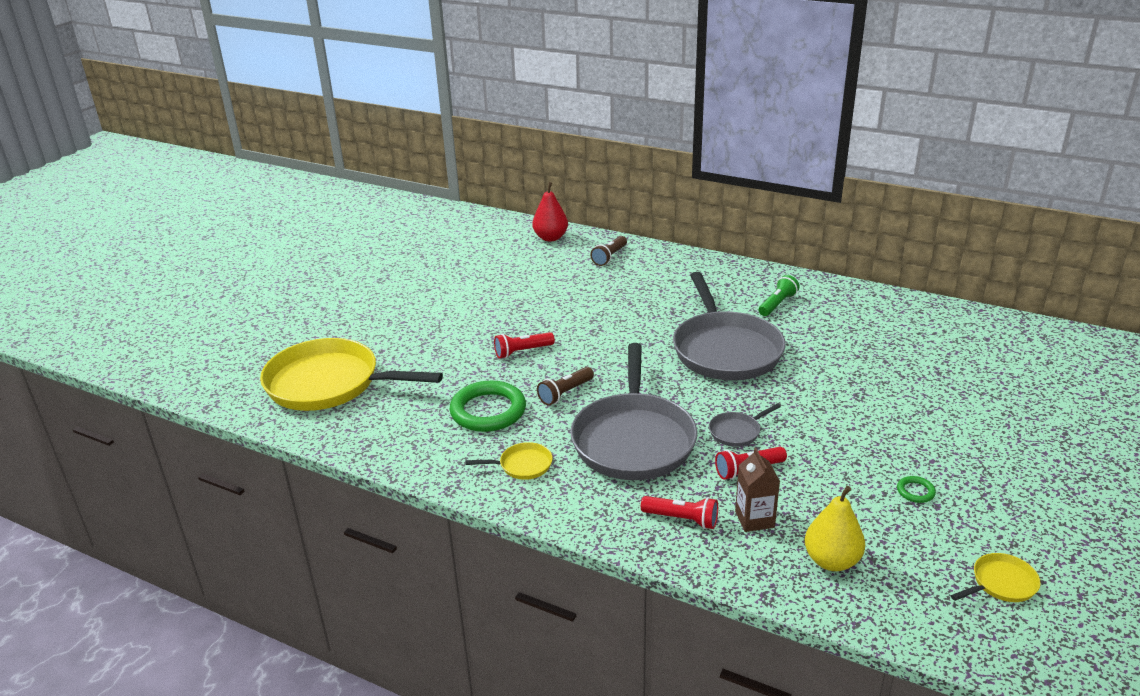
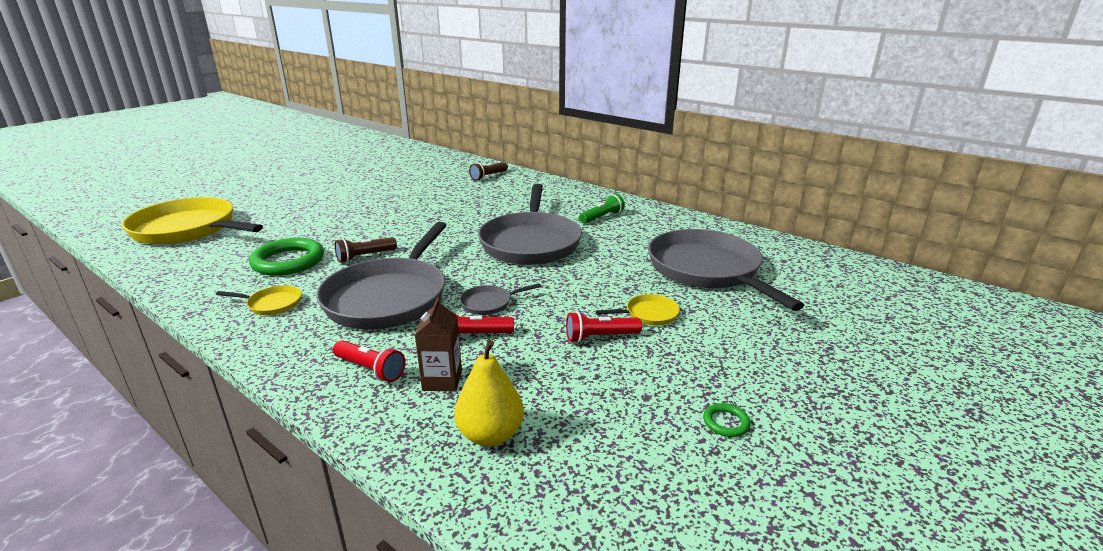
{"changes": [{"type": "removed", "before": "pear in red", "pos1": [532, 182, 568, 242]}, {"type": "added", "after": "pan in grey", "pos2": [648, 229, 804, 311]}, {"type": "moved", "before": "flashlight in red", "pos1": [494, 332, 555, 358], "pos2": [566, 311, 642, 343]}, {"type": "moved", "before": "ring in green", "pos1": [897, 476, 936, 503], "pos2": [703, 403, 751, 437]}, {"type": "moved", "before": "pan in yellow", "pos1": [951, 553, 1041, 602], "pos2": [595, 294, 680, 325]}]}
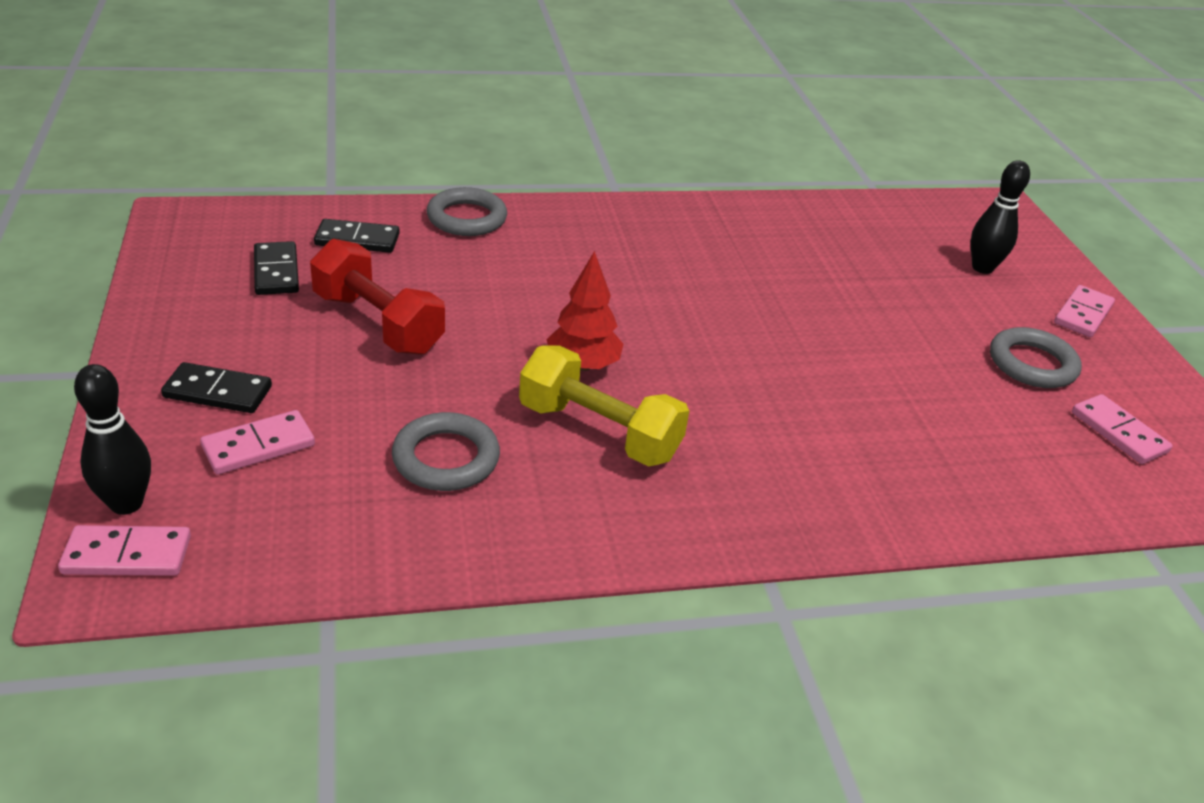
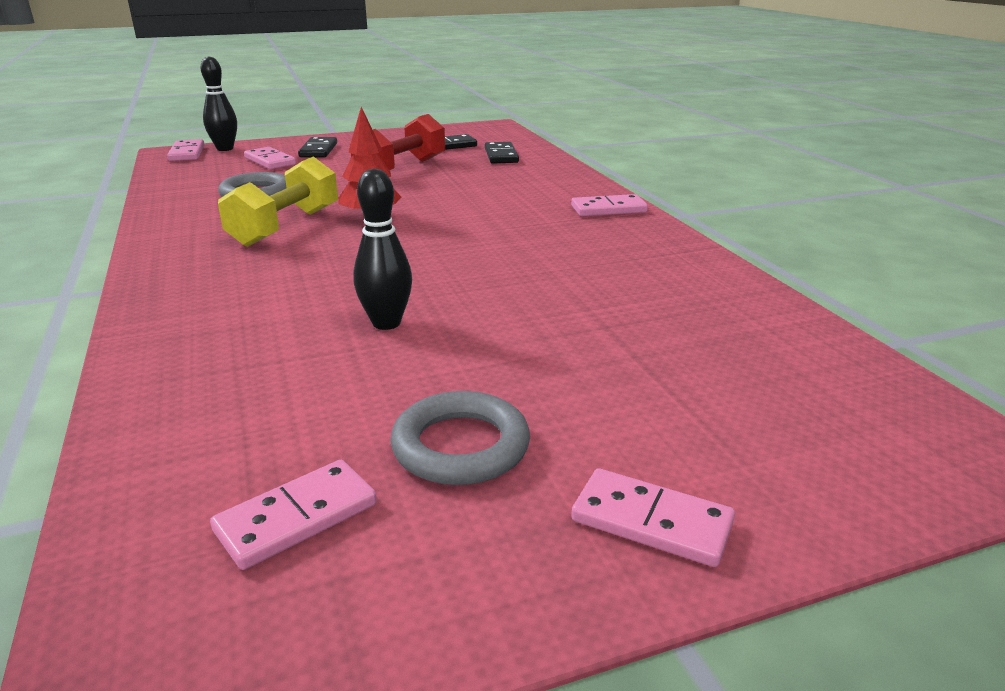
{"changes": [{"type": "removed", "before": "ring in grey", "pos1": [427, 187, 507, 236]}, {"type": "added", "after": "domino in pink", "pos2": [571, 194, 648, 216]}, {"type": "moved", "before": "bowling pin in black", "pos1": [971, 160, 1030, 274], "pos2": [353, 169, 412, 330]}]}
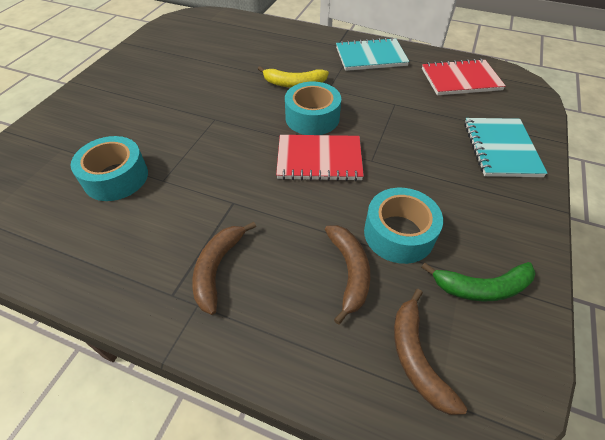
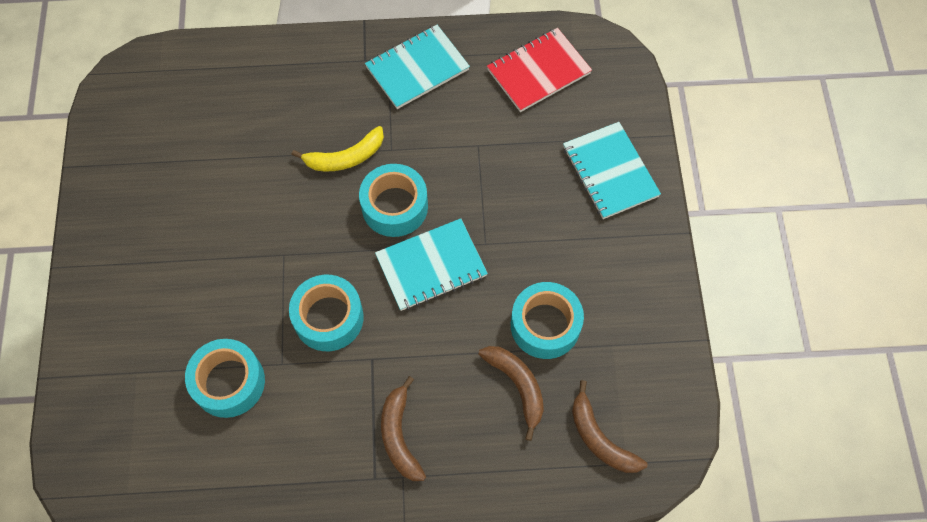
{"changes": [{"type": "removed", "before": "banana in green", "pos1": [421, 262, 536, 301]}, {"type": "added", "after": "tape in turquoise", "pos2": [289, 275, 364, 351]}, {"type": "recoloured", "before": "notebook in red", "after": "notebook in turquoise", "pos1": [276, 135, 364, 181], "pos2": [375, 218, 488, 311]}]}
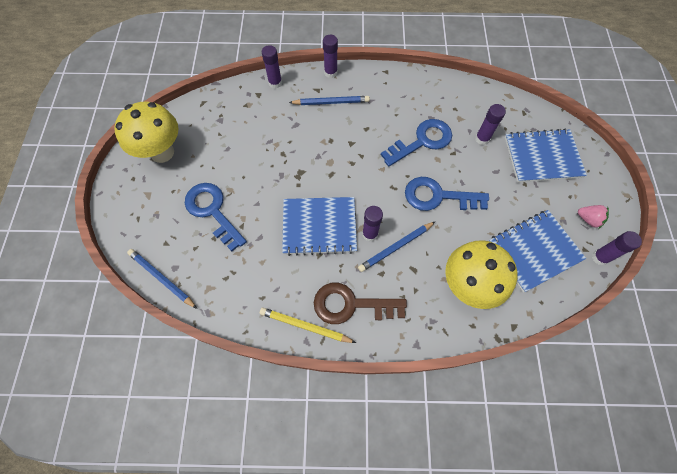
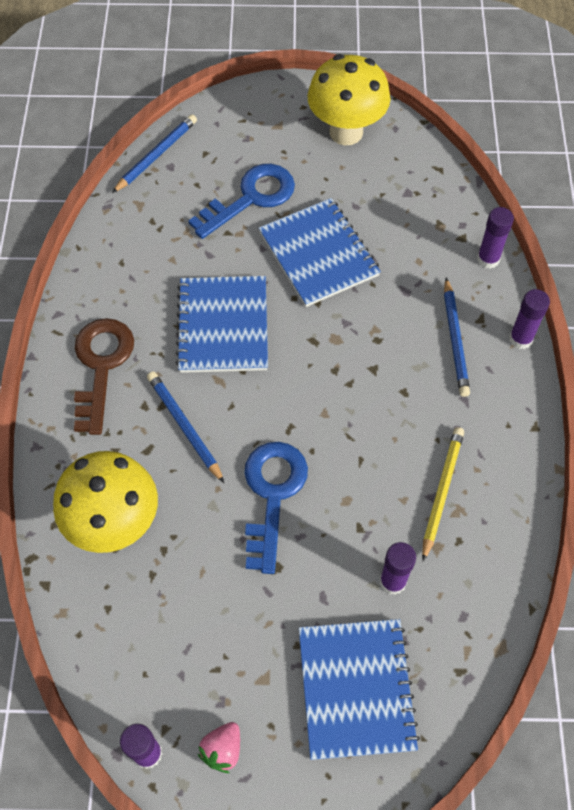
{"changes": [{"type": "removed", "before": "glue stick in purple", "pos1": [362, 206, 383, 242]}, {"type": "removed", "before": "key in blue", "pos1": [381, 119, 452, 166]}, {"type": "moved", "before": "pencil in yellow", "pos1": [260, 308, 356, 343], "pos2": [422, 427, 464, 561]}, {"type": "moved", "before": "notebook in blue", "pos1": [489, 210, 586, 293], "pos2": [259, 198, 381, 307]}]}
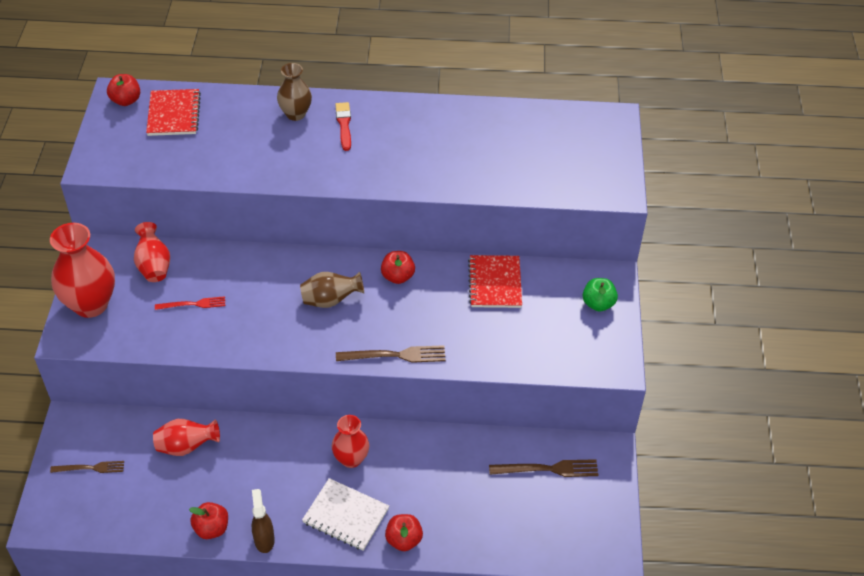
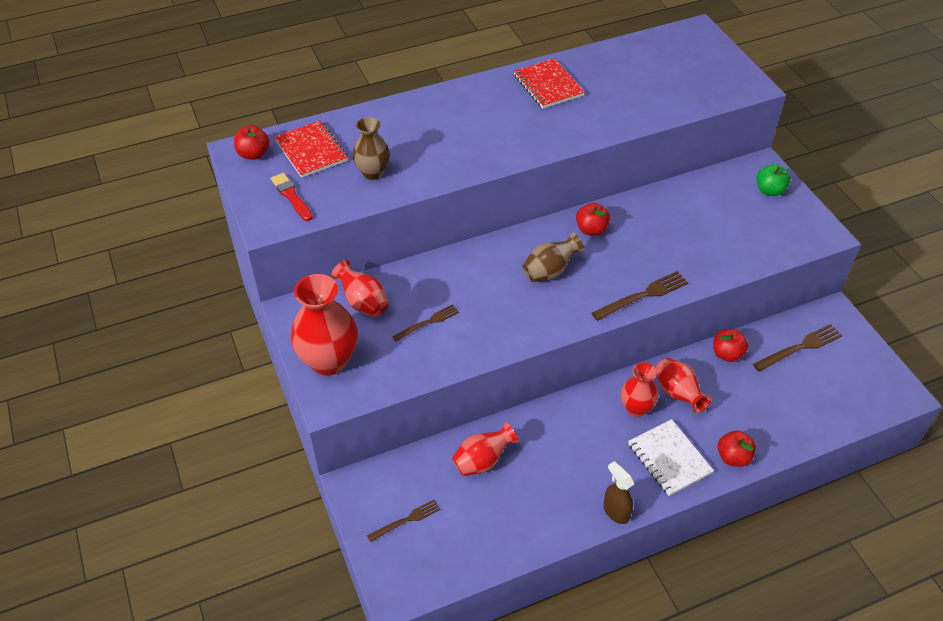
{"changes": [{"type": "added", "after": "vase in red", "pos2": [655, 358, 711, 413]}, {"type": "moved", "before": "apple in red", "pos1": [189, 502, 228, 539], "pos2": [713, 329, 748, 362]}, {"type": "moved", "before": "vase in brown", "pos1": [277, 63, 312, 121], "pos2": [352, 117, 390, 180]}, {"type": "moved", "before": "brush in red", "pos1": [335, 102, 351, 151], "pos2": [271, 173, 313, 221]}, {"type": "moved", "before": "notebook in red", "pos1": [468, 255, 522, 308], "pos2": [514, 58, 585, 109]}, {"type": "recoloured", "before": "fork in red", "after": "fork in brown", "pos1": [155, 296, 225, 310], "pos2": [392, 304, 459, 341]}, {"type": "turned", "before": "notebook in white", "pos1": [302, 478, 389, 551], "pos2": [628, 419, 714, 496], "turn": 60}]}
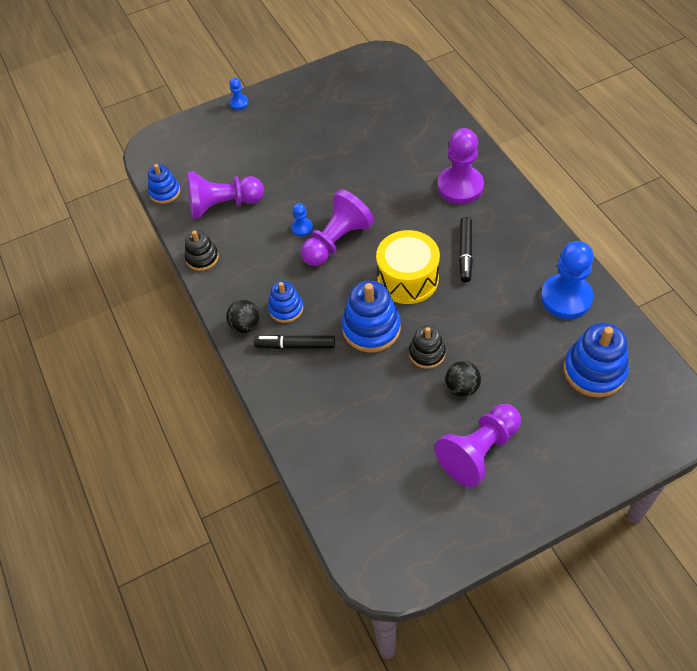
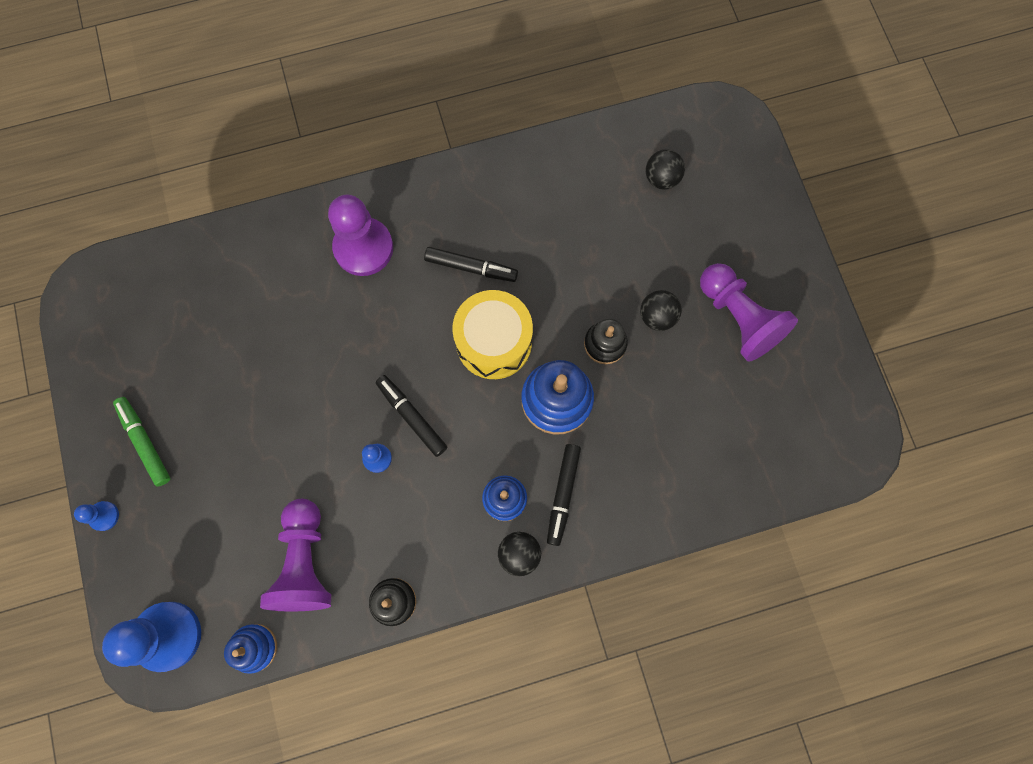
{"changes": [{"type": "added", "after": "marker in green", "pos2": [113, 397, 171, 487]}, {"type": "moved", "before": "pawn in blue", "pos1": [541, 241, 594, 319], "pos2": [102, 602, 201, 672]}, {"type": "replaced", "before": "pawn in purple", "after": "marker in black", "pos1": [301, 190, 374, 266], "pos2": [376, 375, 447, 457]}, {"type": "replaced", "before": "stacking toy in blue", "after": "ball in black", "pos1": [564, 323, 629, 397], "pos2": [645, 149, 685, 190]}]}
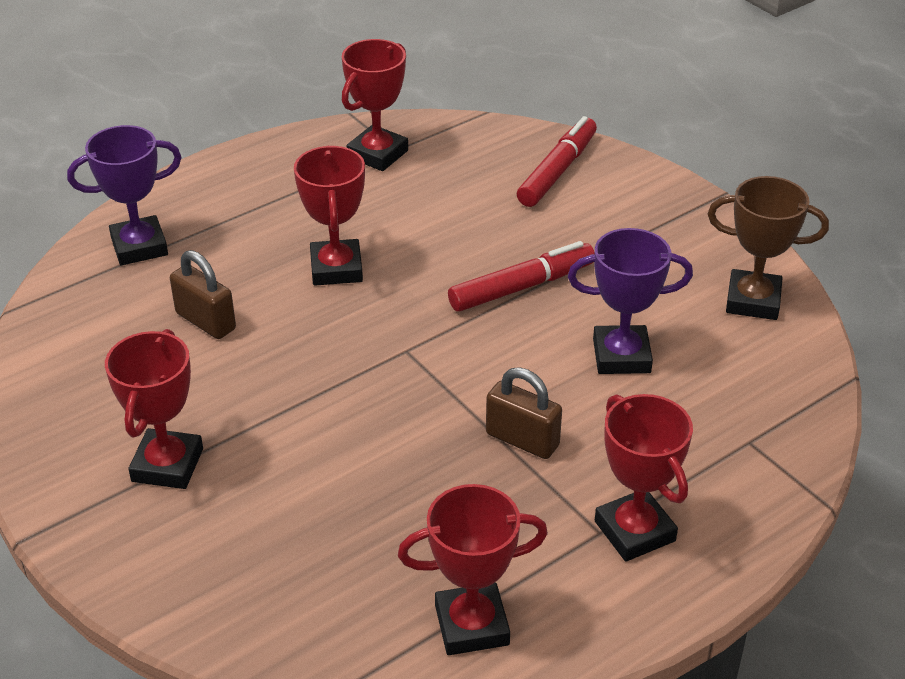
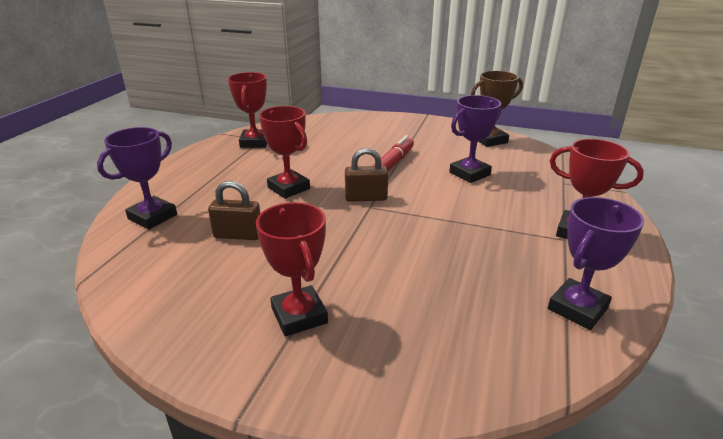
{"changes": [{"type": "removed", "before": "marker in red", "pos1": [517, 116, 597, 207]}, {"type": "moved", "before": "padlock in brown", "pos1": [486, 367, 562, 459], "pos2": [345, 148, 388, 202]}, {"type": "recoloured", "before": "trophy in red", "after": "trophy in purple", "pos1": [398, 484, 548, 655], "pos2": [548, 197, 644, 330]}]}
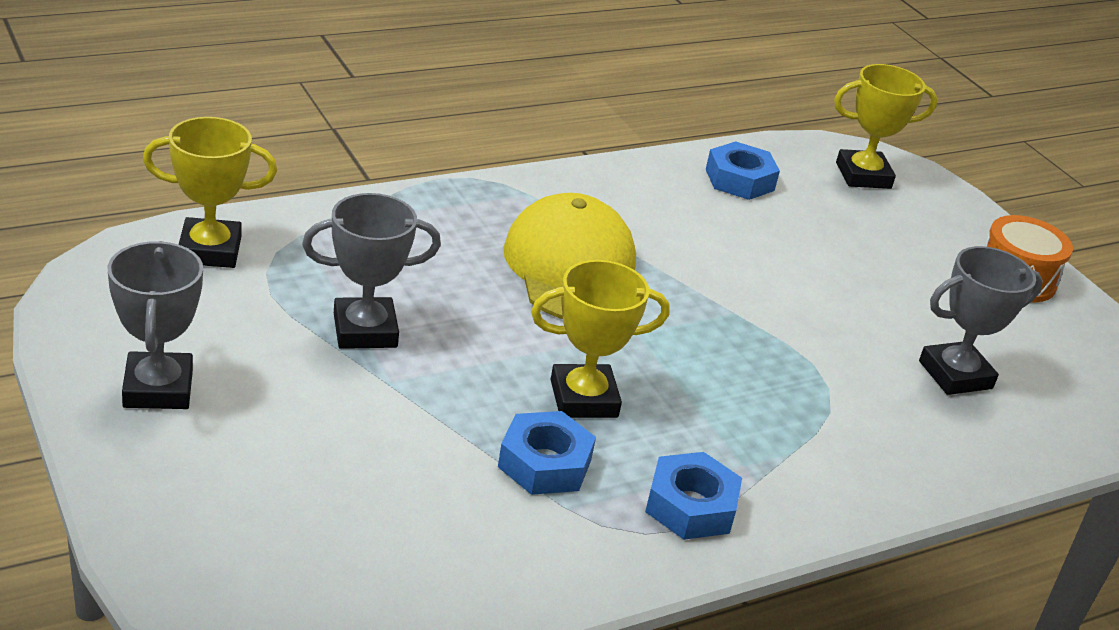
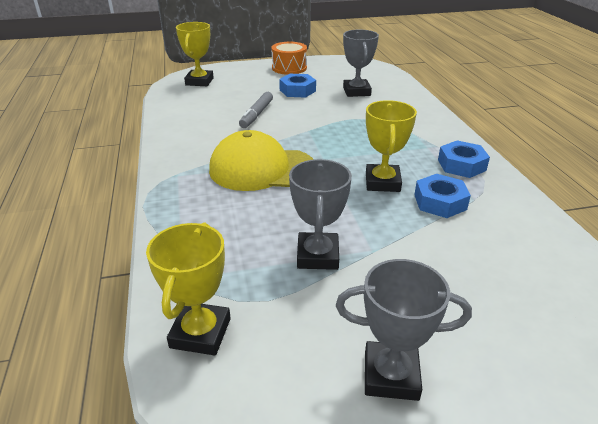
{"changes": [{"type": "added", "after": "marker in grey", "pos2": [239, 92, 273, 128]}, {"type": "moved", "before": "nut in blue", "pos1": [706, 141, 780, 200], "pos2": [279, 74, 316, 98]}]}
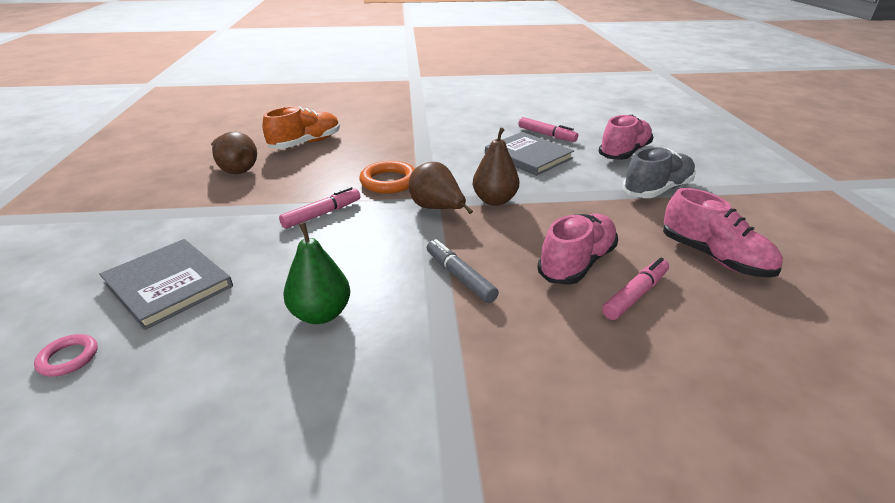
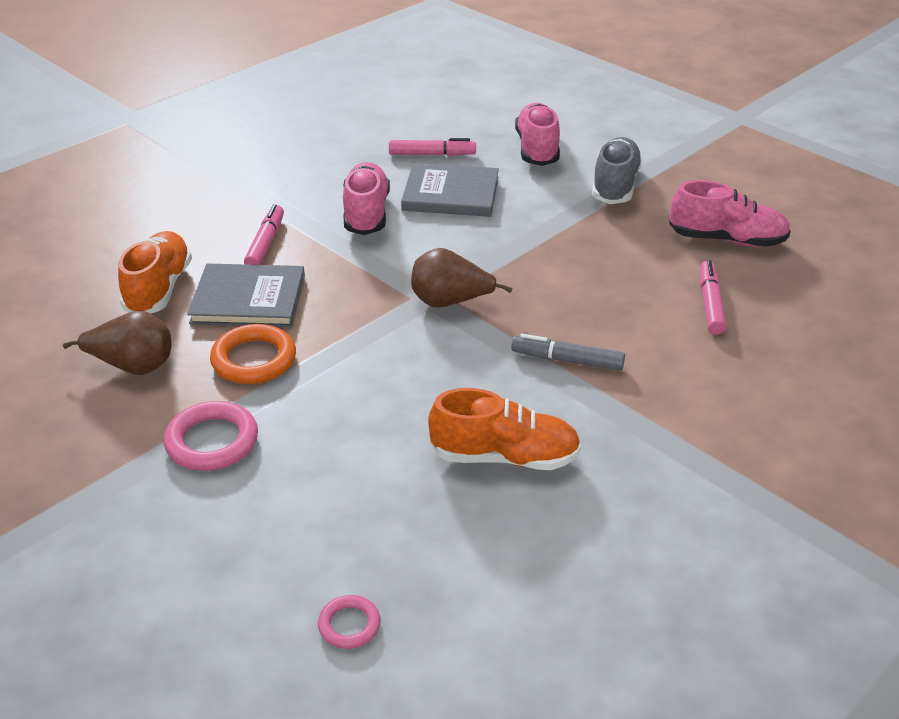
{"changes": [{"type": "removed", "before": "pear in brown", "pos1": [473, 128, 519, 206]}, {"type": "added", "after": "ring in pink", "pos2": [164, 401, 258, 471]}, {"type": "moved", "before": "book in grey", "pos1": [99, 239, 233, 330], "pos2": [187, 264, 305, 327]}, {"type": "moved", "before": "marker in pink", "pos1": [279, 187, 360, 229], "pos2": [244, 204, 284, 265]}, {"type": "moved", "before": "ring in orange", "pos1": [359, 161, 415, 193], "pos2": [210, 324, 296, 384]}, {"type": "moved", "before": "shoe in pink", "pos1": [537, 214, 618, 285], "pos2": [343, 162, 390, 235]}, {"type": "replaced", "before": "pear in green", "after": "shoe in orange", "pos1": [283, 222, 350, 324], "pos2": [428, 388, 581, 470]}]}
